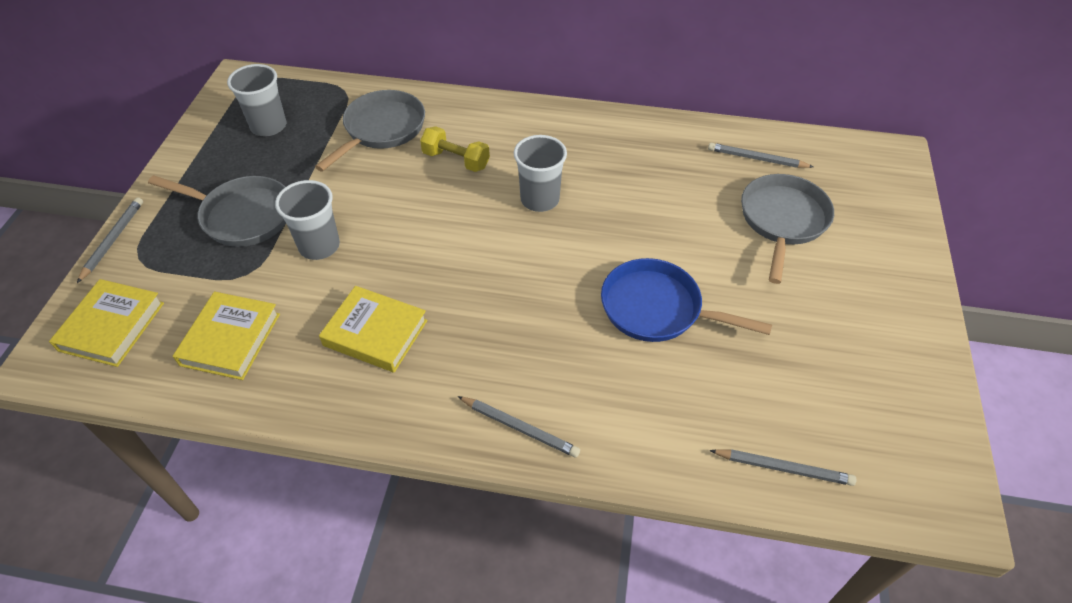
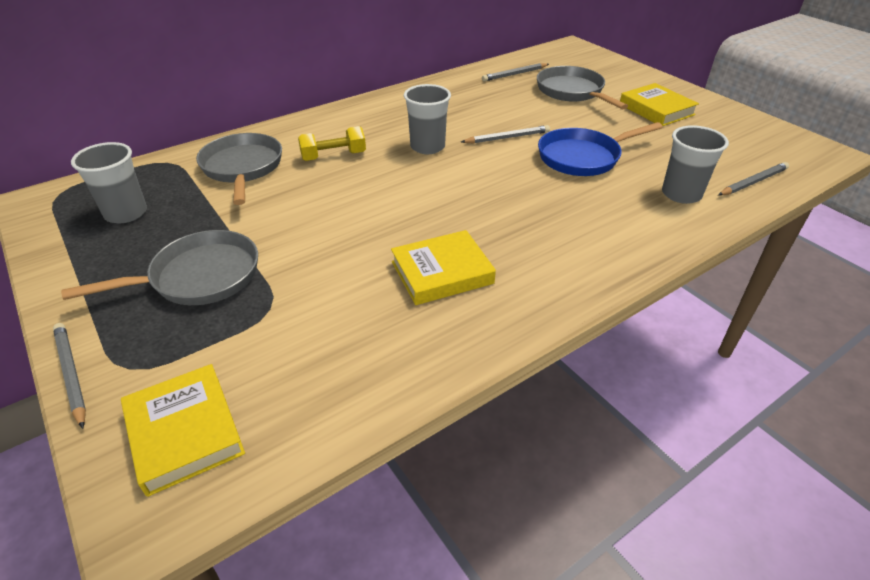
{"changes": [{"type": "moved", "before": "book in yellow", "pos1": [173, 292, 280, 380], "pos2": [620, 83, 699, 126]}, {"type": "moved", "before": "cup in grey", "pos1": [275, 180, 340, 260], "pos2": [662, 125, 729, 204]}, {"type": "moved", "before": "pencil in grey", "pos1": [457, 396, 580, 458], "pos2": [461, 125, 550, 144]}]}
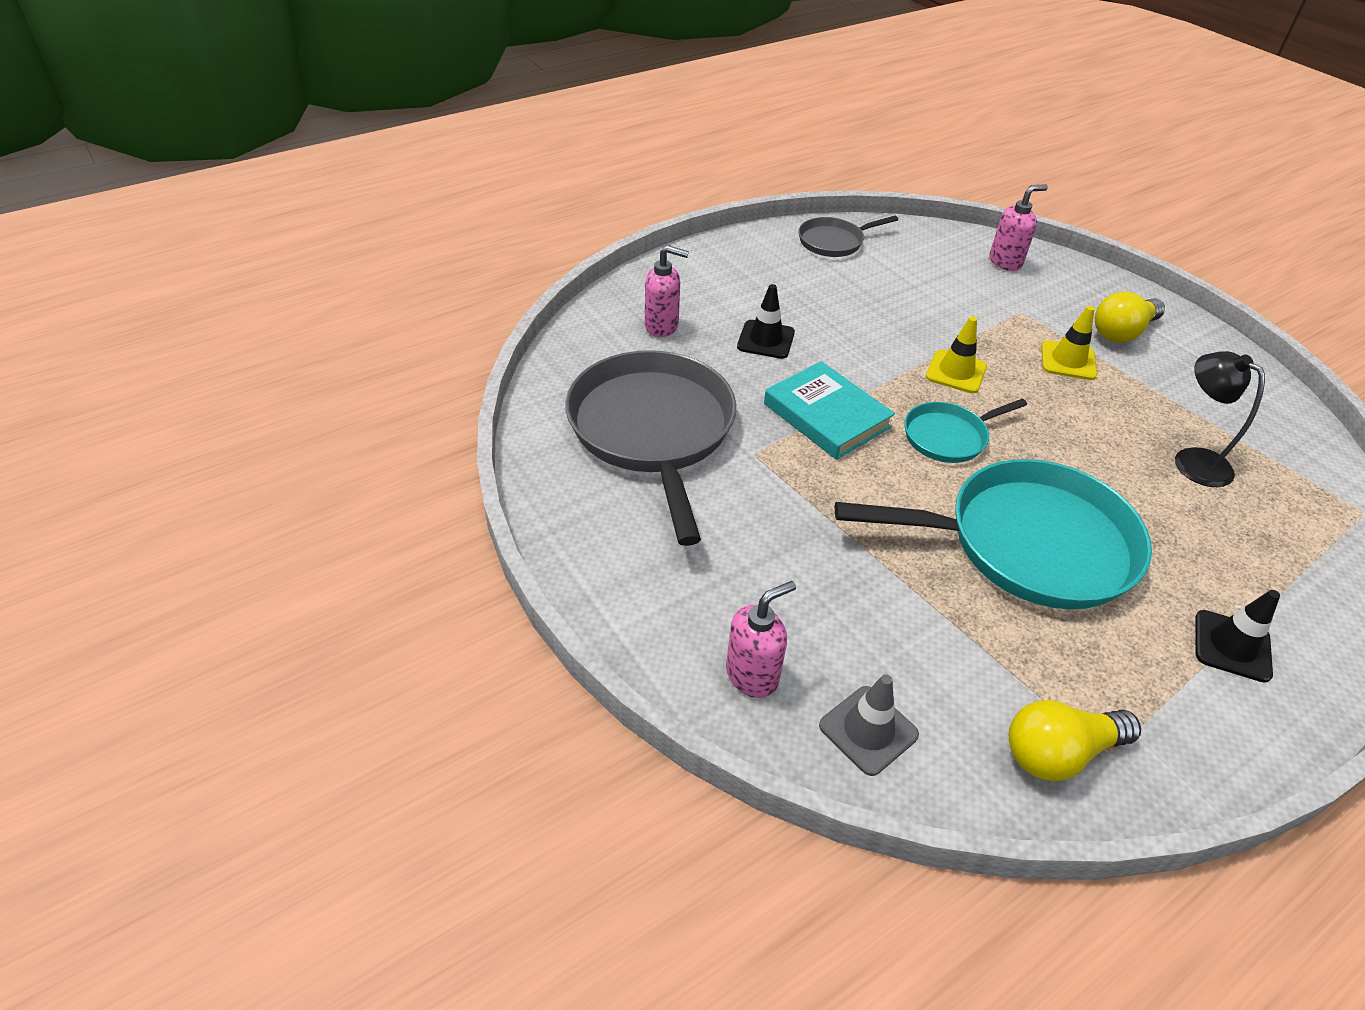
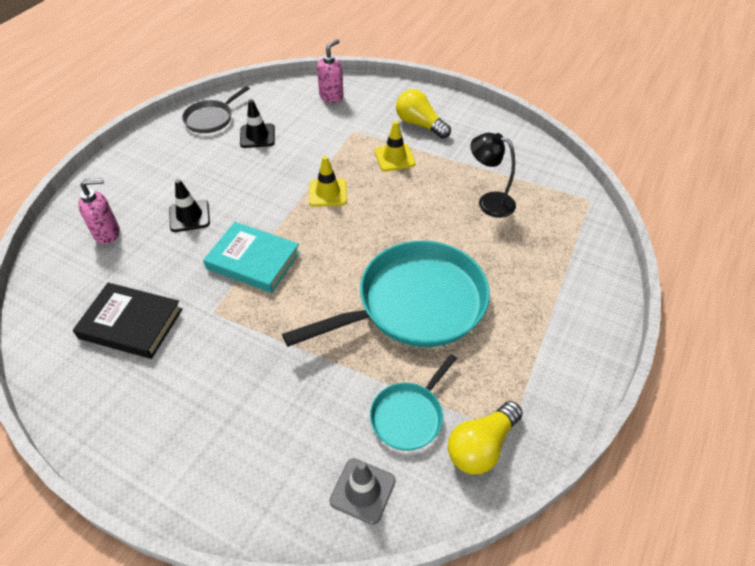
{"changes": [{"type": "removed", "before": "soap dispenser in pink", "pos1": [726, 581, 796, 698]}, {"type": "moved", "before": "pan in turquoise", "pos1": [905, 399, 1027, 463], "pos2": [370, 354, 457, 451]}, {"type": "moved", "before": "traffic cone in black", "pos1": [1195, 590, 1280, 683], "pos2": [240, 99, 275, 148]}, {"type": "replaced", "before": "pan in grey", "after": "book in black", "pos1": [565, 350, 736, 546], "pos2": [73, 283, 182, 359]}, {"type": "turned", "before": "light bulb in yellow", "pos1": [1095, 291, 1165, 343], "pos2": [396, 89, 451, 139], "turn": 105}]}
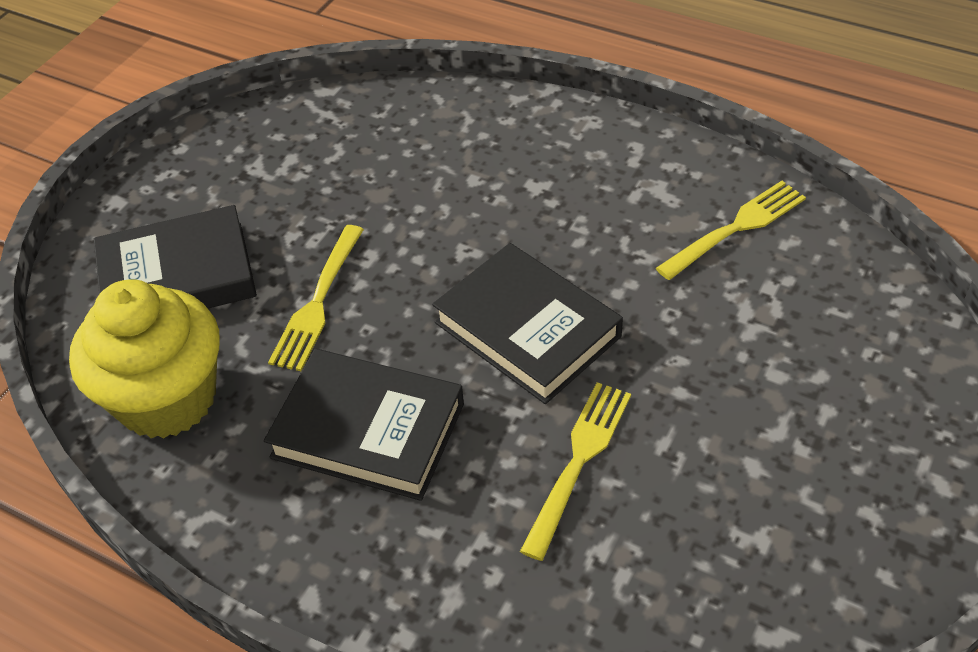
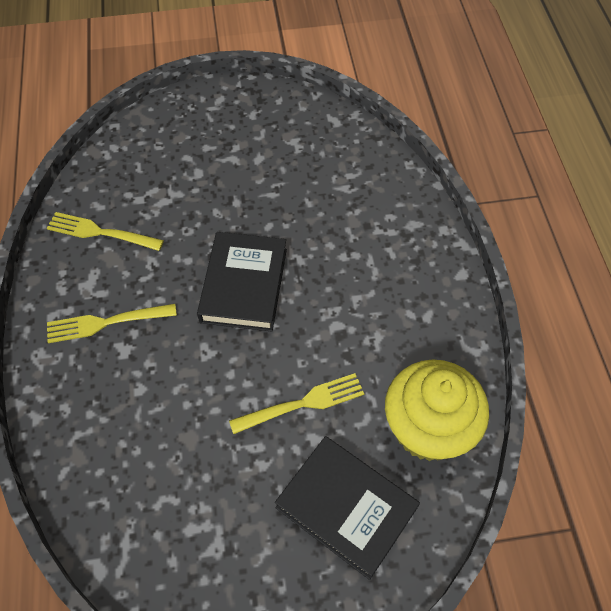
{"changes": [{"type": "removed", "before": "book in black", "pos1": [264, 349, 464, 501]}, {"type": "moved", "before": "fork in yellow", "pos1": [520, 382, 631, 561], "pos2": [47, 304, 177, 343]}]}
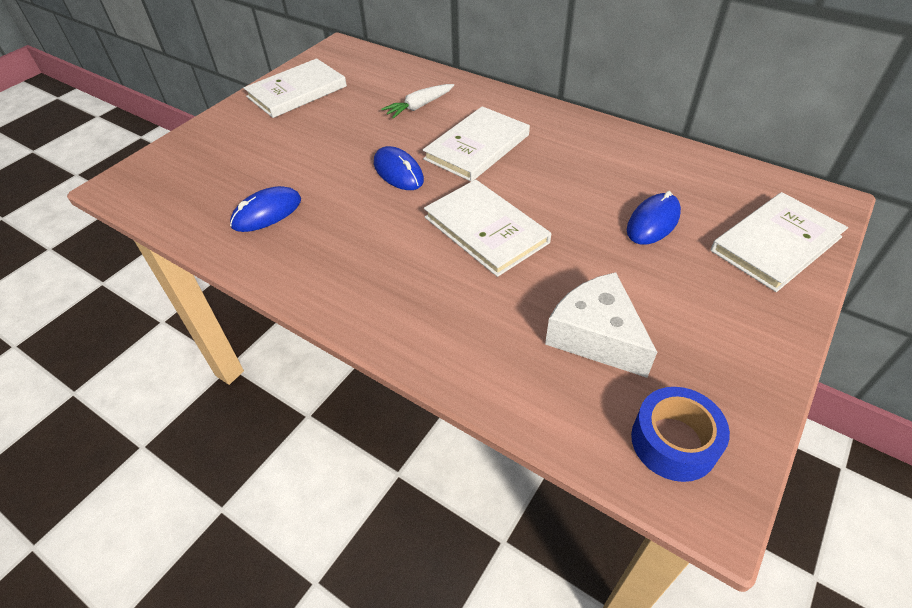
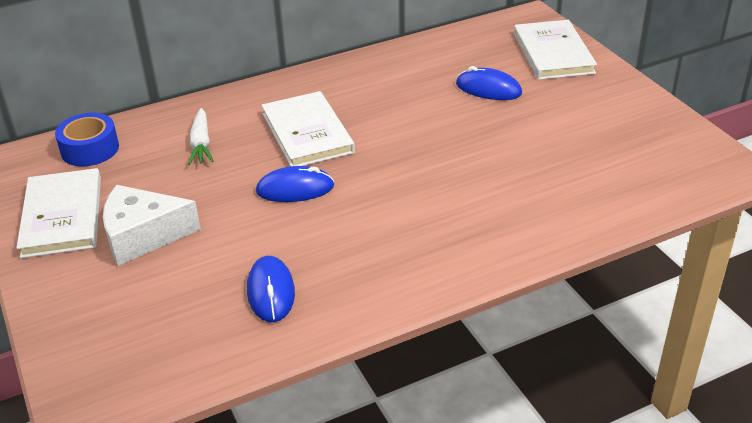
{"changes": [{"type": "removed", "before": "book in white", "pos1": [424, 180, 551, 277]}, {"type": "moved", "before": "cheese in white", "pos1": [545, 272, 657, 378], "pos2": [103, 185, 201, 266]}, {"type": "moved", "before": "tape in blue", "pos1": [631, 387, 730, 482], "pos2": [55, 113, 119, 166]}, {"type": "turned", "before": "mouse in blue", "pos1": [627, 191, 681, 245], "pos2": [456, 66, 522, 100], "turn": -45}]}
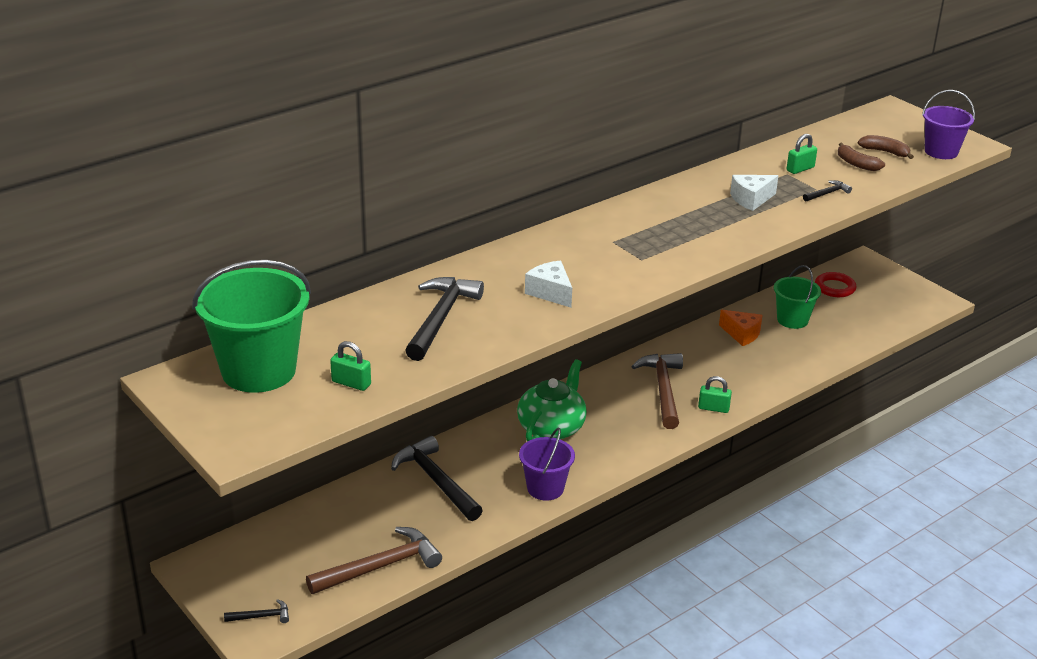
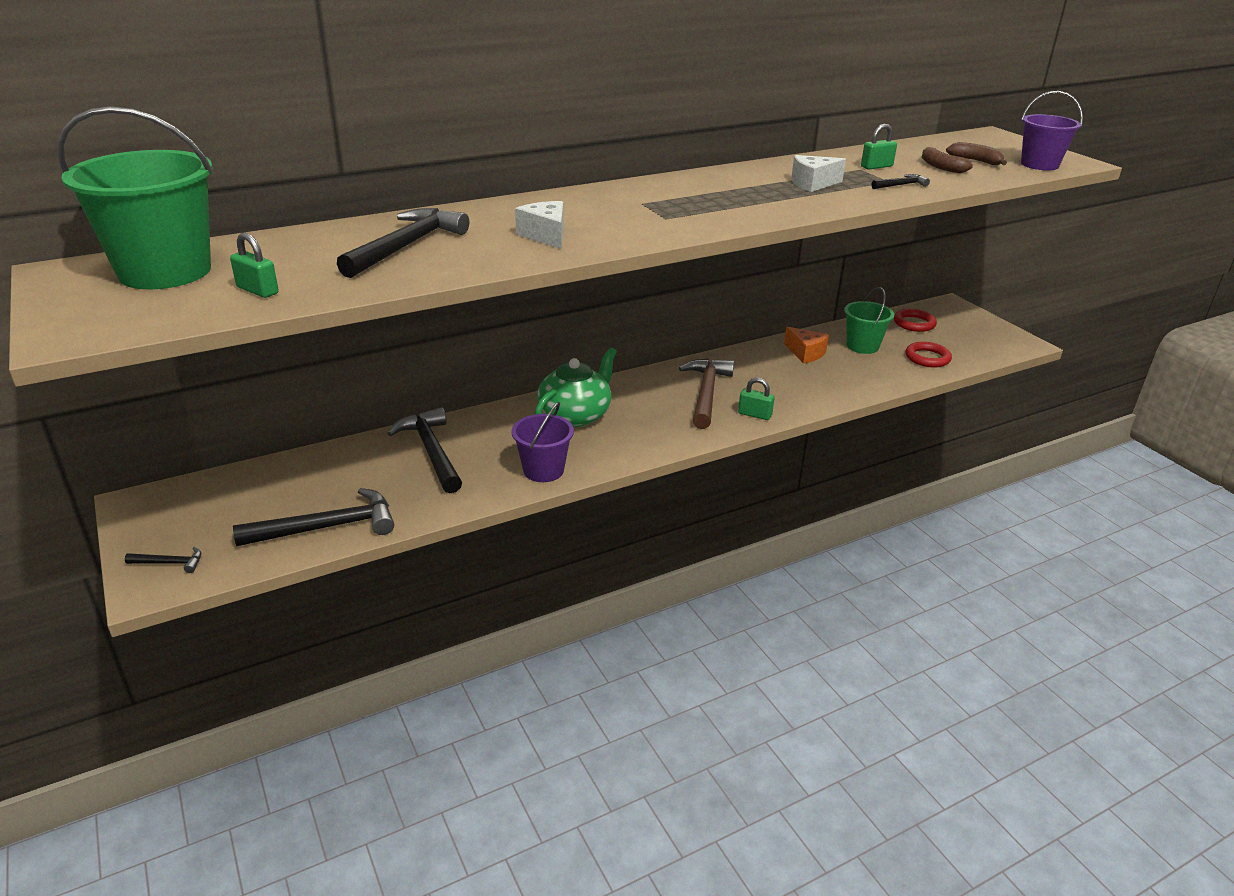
{"changes": [{"type": "added", "after": "ring in red", "pos2": [905, 342, 952, 368]}, {"type": "recoloured", "before": "hammer in brown", "after": "hammer in black", "pos1": [306, 527, 442, 594], "pos2": [233, 488, 394, 546]}]}
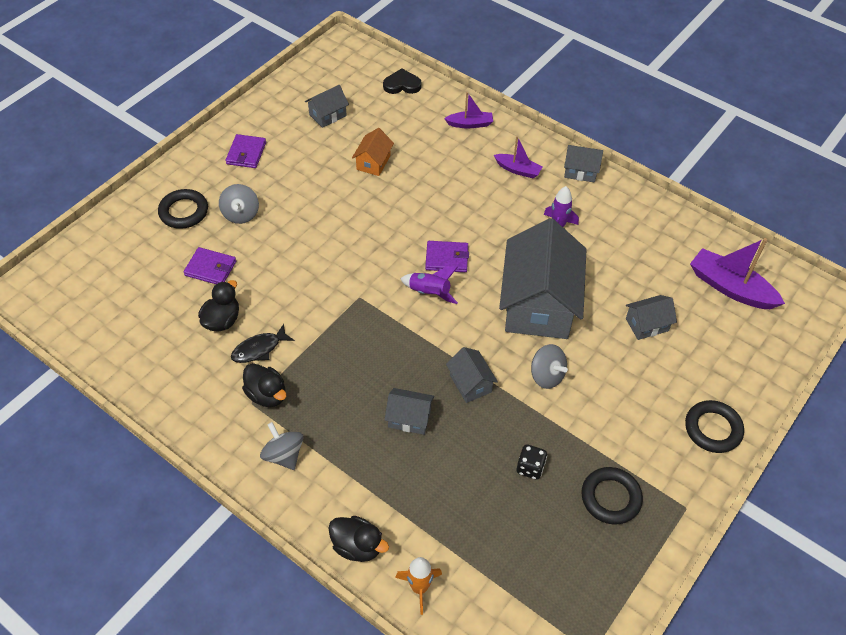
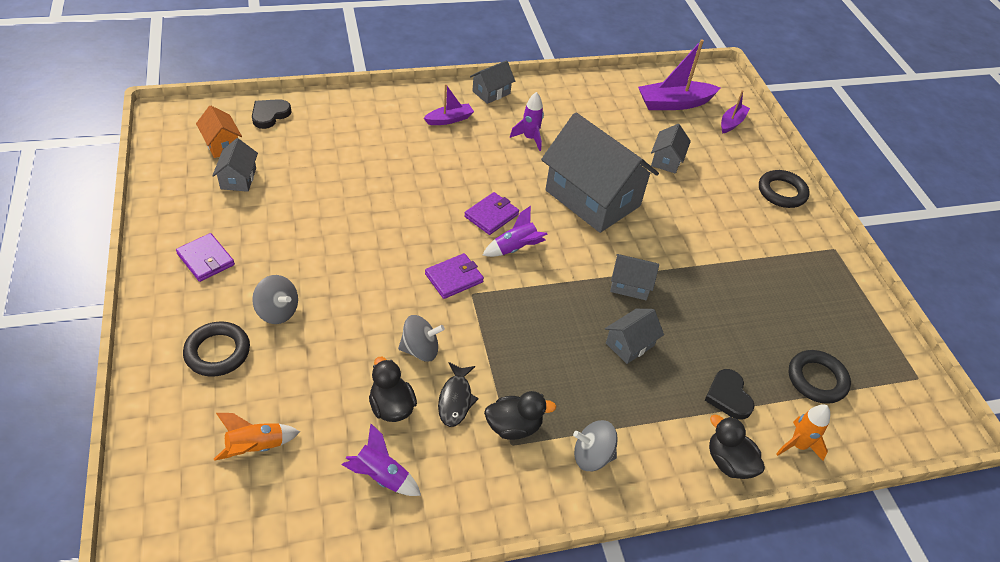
{"changes": [{"type": "removed", "before": "dice in black", "pos1": [517, 444, 547, 480]}, {"type": "added", "after": "rocket in orange", "pos2": [214, 413, 300, 461]}, {"type": "added", "after": "rocket in purple", "pos2": [342, 423, 421, 496]}, {"type": "added", "after": "heart in black", "pos2": [705, 369, 755, 420]}, {"type": "moved", "before": "wallet in purple", "pos1": [184, 247, 236, 284], "pos2": [425, 253, 484, 299]}, {"type": "moved", "before": "house in orange", "pos1": [352, 128, 394, 176], "pos2": [196, 105, 242, 158]}, {"type": "moved", "before": "boat in purple", "pos1": [444, 92, 493, 128], "pos2": [721, 90, 750, 134]}, {"type": "moved", "before": "spinning top in grey", "pos1": [531, 344, 568, 389], "pos2": [398, 315, 445, 362]}, {"type": "moved", "before": "ring in black", "pos1": [581, 467, 643, 525], "pos2": [789, 350, 851, 404]}, {"type": "turned", "before": "duck in black", "pos1": [328, 516, 389, 562], "pos2": [709, 415, 765, 479], "turn": -105}]}
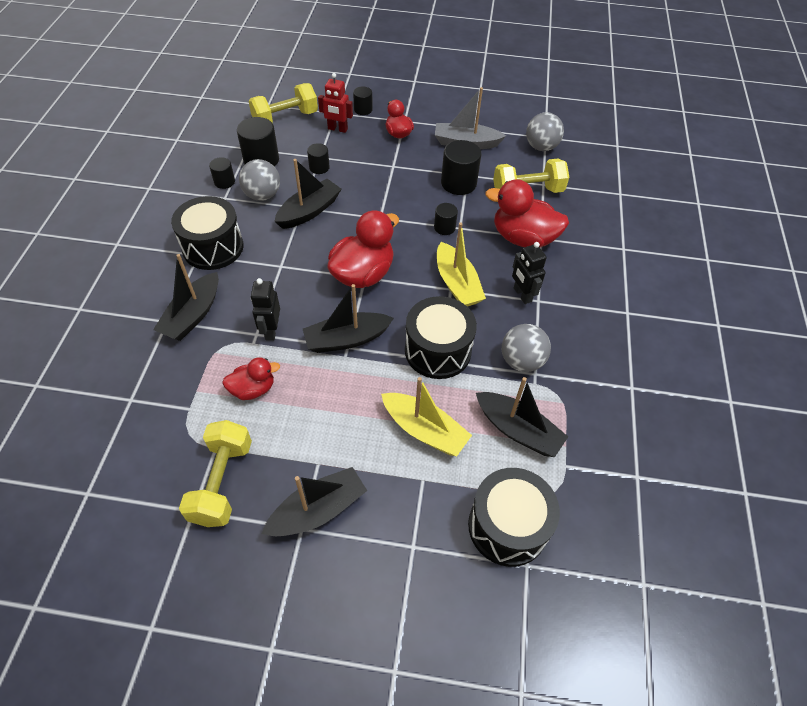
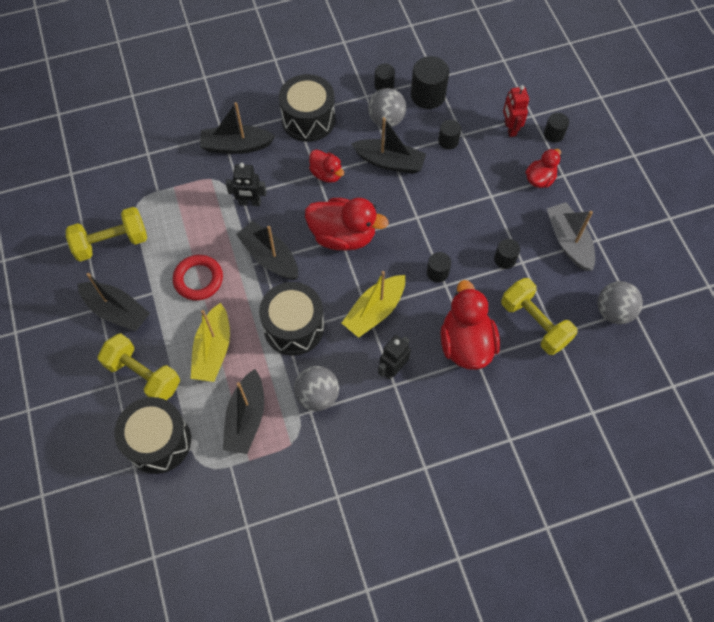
{"changes": [{"type": "added", "after": "ring in red", "pos2": [173, 255, 223, 300]}, {"type": "moved", "before": "duck in red", "pos1": [222, 357, 280, 400], "pos2": [309, 150, 344, 183]}, {"type": "moved", "before": "dumbbell in yellow", "pos1": [249, 83, 318, 123], "pos2": [98, 333, 180, 400]}, {"type": "turned", "before": "robot in black", "pos1": [251, 278, 280, 341], "pos2": [226, 163, 266, 206], "turn": -150}, {"type": "resized", "before": "cylinder in black", "pos1": [441, 140, 481, 195], "pos2": [494, 239, 520, 269], "scale": 0.57}]}
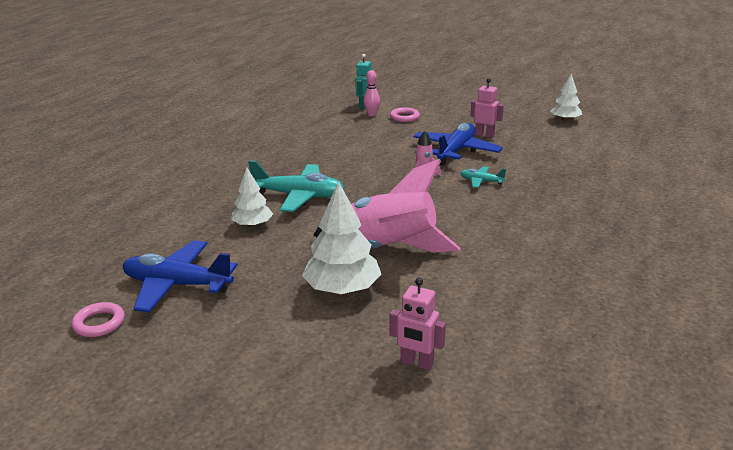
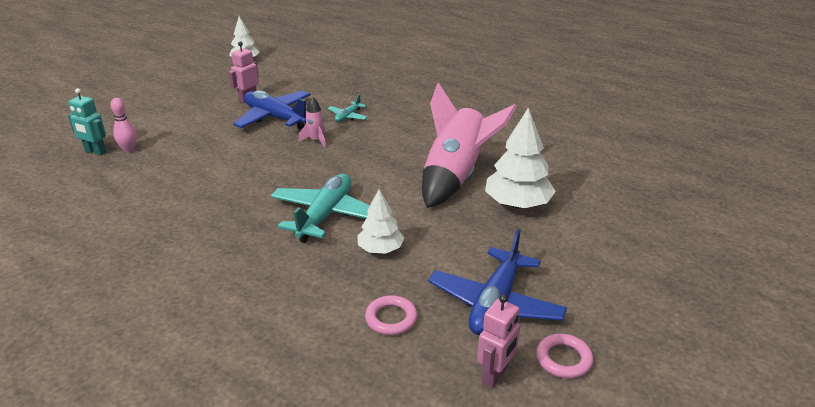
{"changes": [{"type": "moved", "before": "ring in pink", "pos1": [390, 107, 420, 122], "pos2": [365, 295, 418, 335]}, {"type": "moved", "before": "robot in pink", "pos1": [390, 278, 446, 370], "pos2": [477, 295, 520, 387]}]}
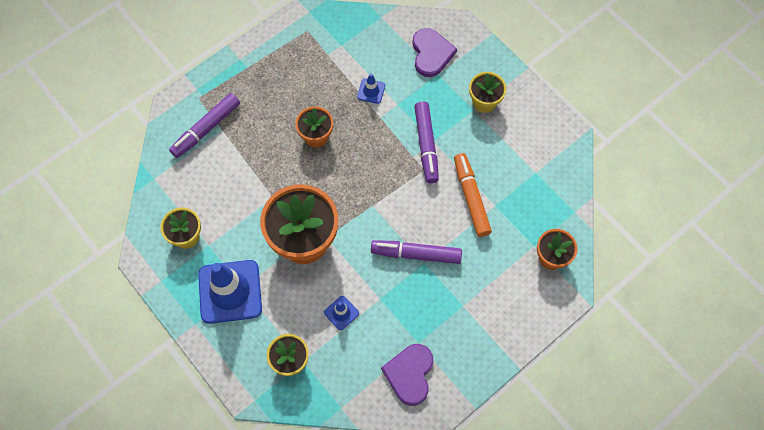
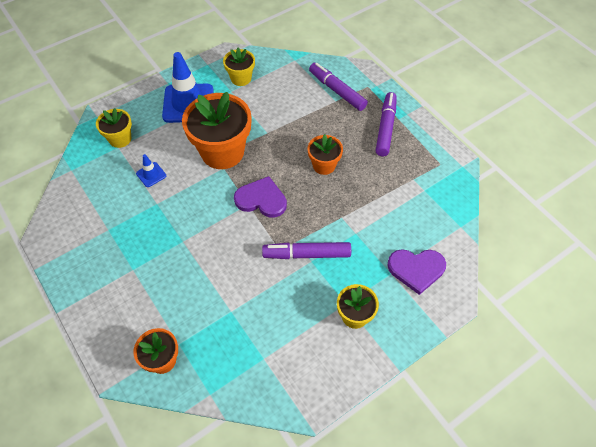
{"changes": [{"type": "removed", "before": "traffic cone in blue", "pos1": [357, 73, 385, 104]}, {"type": "removed", "before": "marker in orange", "pos1": [454, 153, 492, 237]}, {"type": "moved", "before": "marker in purple", "pos1": [371, 240, 462, 264], "pos2": [376, 92, 397, 156]}, {"type": "moved", "before": "heart in purple", "pos1": [381, 344, 433, 406], "pos2": [234, 176, 287, 218]}]}
